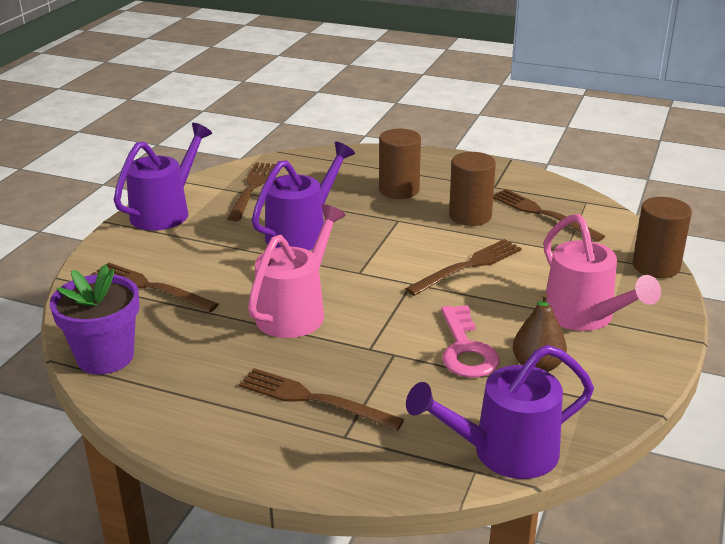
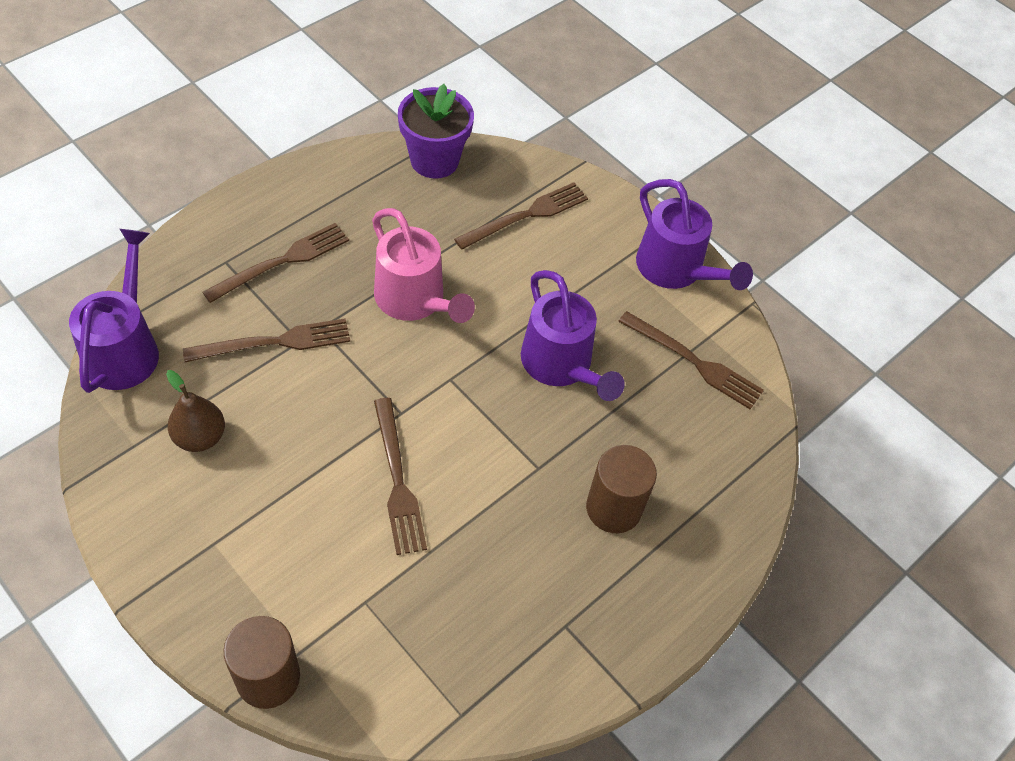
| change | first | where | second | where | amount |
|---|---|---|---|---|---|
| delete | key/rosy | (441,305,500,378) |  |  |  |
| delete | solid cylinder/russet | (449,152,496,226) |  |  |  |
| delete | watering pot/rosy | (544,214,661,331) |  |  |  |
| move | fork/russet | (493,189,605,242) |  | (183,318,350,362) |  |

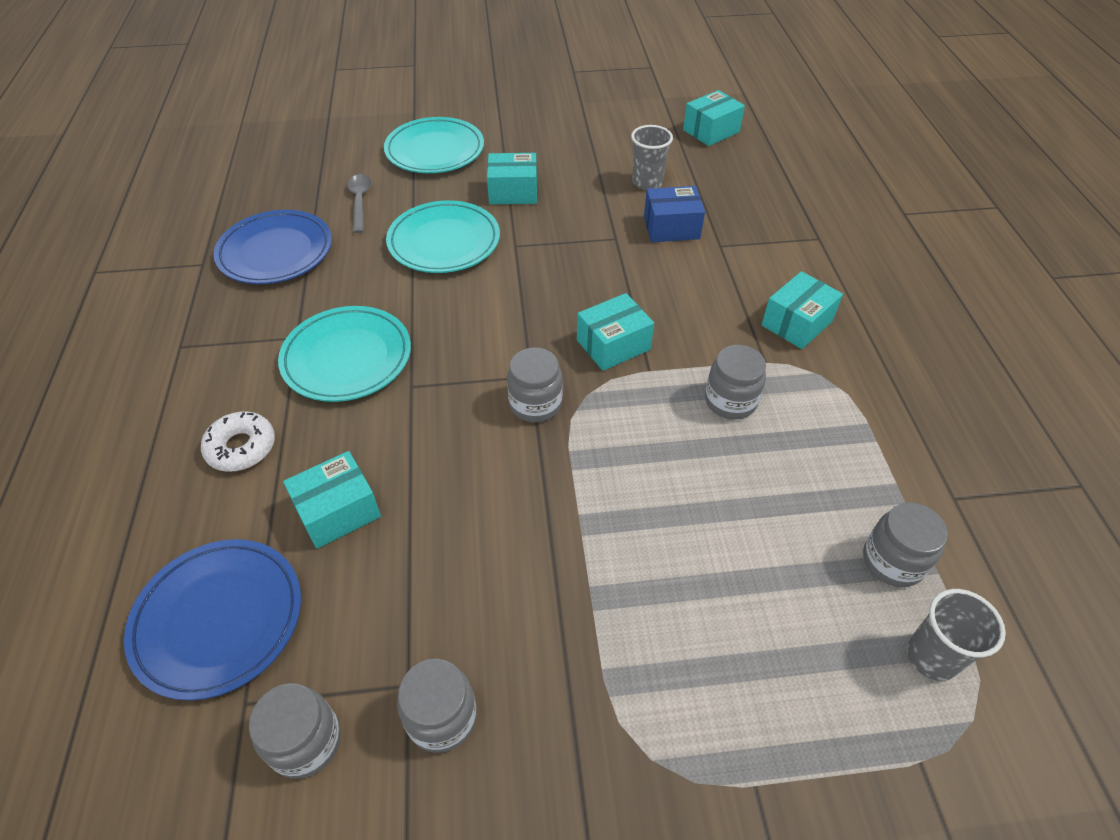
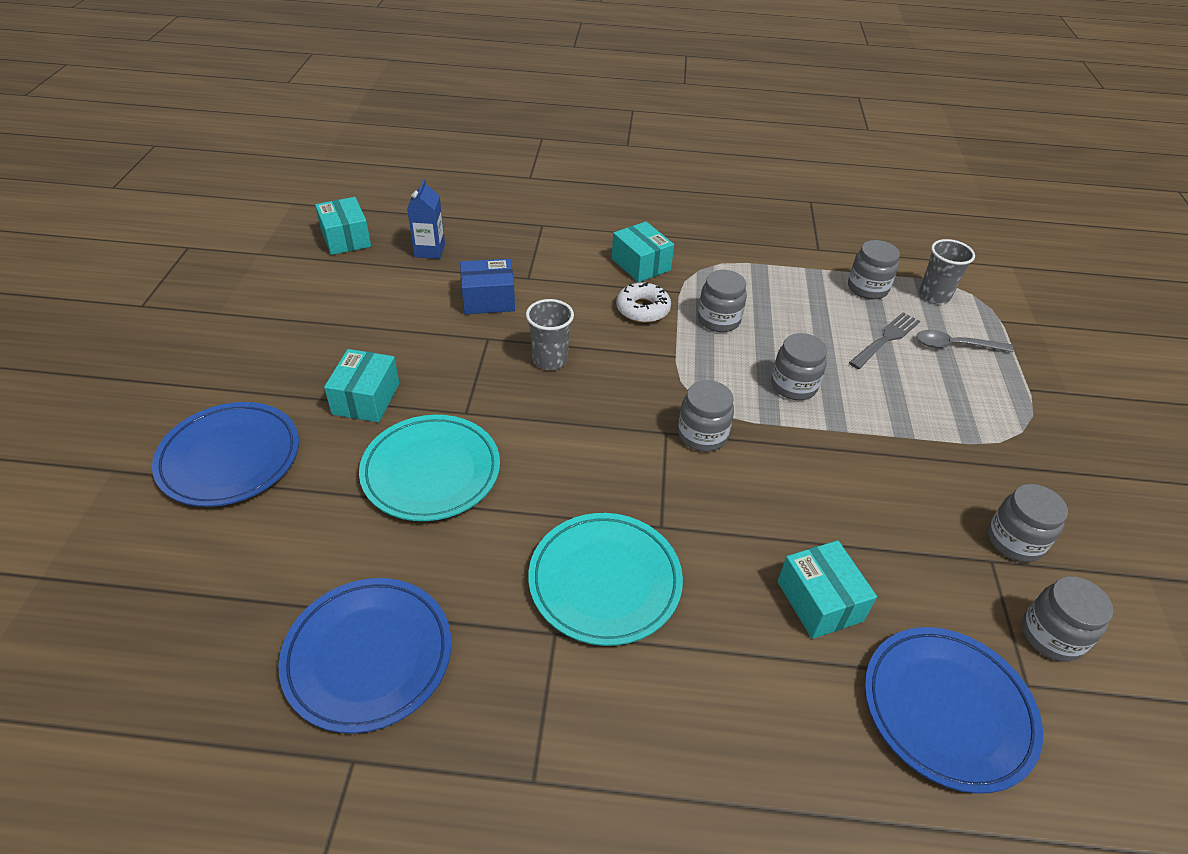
| change | first | where | second | where | amount |
|---|---|---|---|---|---|
| delete | box/turquoise | (577,293,654,371) |  |  |  |
| insert |  |  | milk carton/blue | (407,179,445,259) |  |
| insert |  |  | preserve jar/grey | (771,333,827,400) |  |
| insert |  |  | fork/grey | (849,312,920,369) |  |
| move | donut/snow-white | (201,411,275,472) |  | (616,282,671,323) |  |
| move | spoon/grey | (347,174,372,233) |  | (917,330,1014,352) |  |
| move | cup/grey | (631,125,673,190) |  | (526,299,574,370) |  |
| recolor | flat dish/turquoise | (384,117,484,173) | flat dish/blue | (152,402,299,507) |  |
| rotate | box/blue | (644,186,705,242) |  | (460,259,515,314) | 75 degrees clockwise |

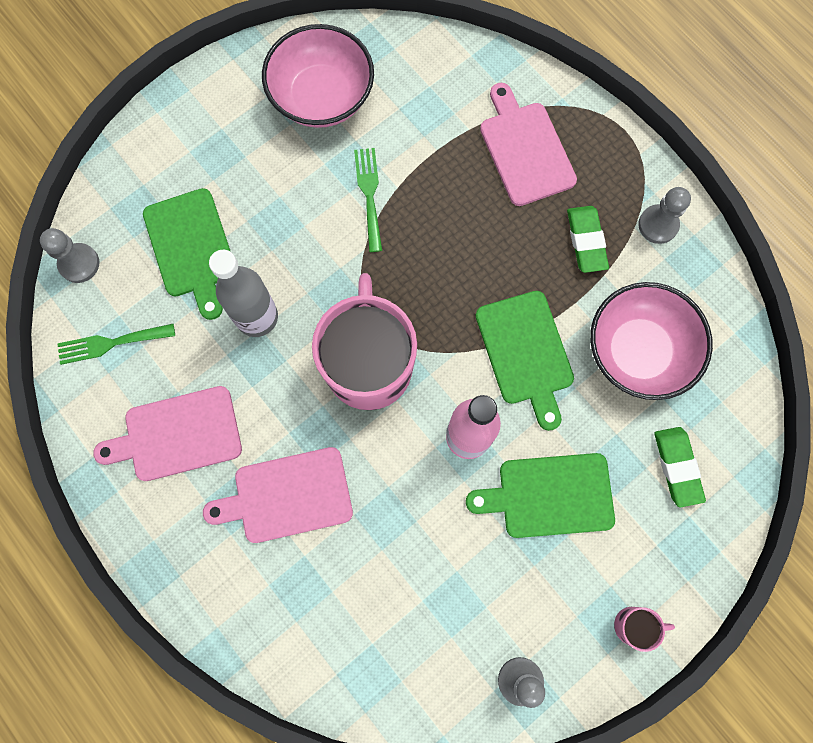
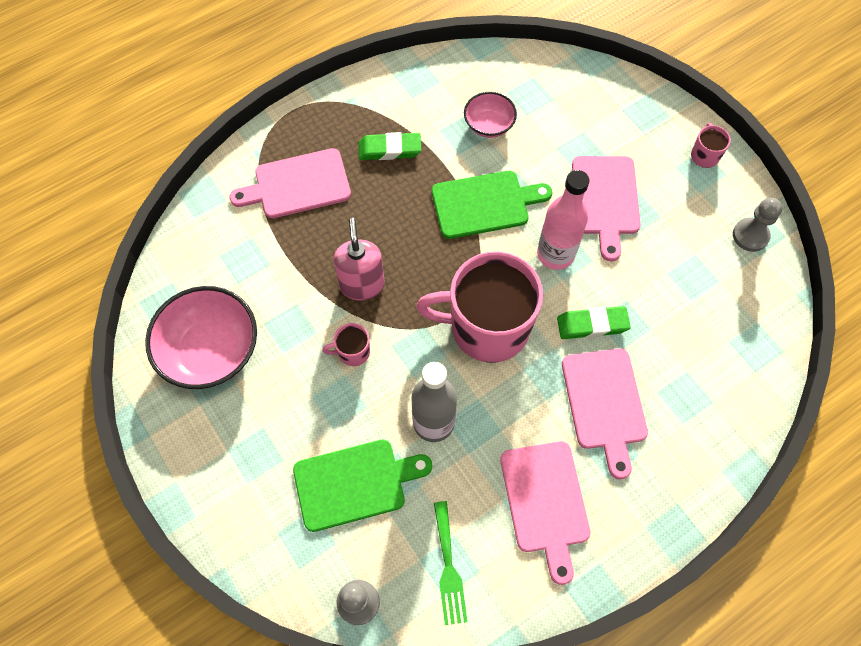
| change | first | where | second | where | amount |
|---|---|---|---|---|---|
| delete | fork/leaf-green | (354,148,382,252) |  |  |  |
| delete | chess pawn/grey | (638,187,691,244) |  |  |  |
| insert |  |  | tea mug/rosy | (322,323,370,366) |  |
| insert |  |  | soap dispenser/rosy | (334,218,385,301) |  |
| move | eraser/leaf-green | (654,427,706,507) |  | (557,306,631,339) |  |
| recolor | chopping board/leaf-green | (466,453,615,538) | chopping board/rosy | (572,156,641,261) |  |
| resize | bowl/rosy | (590,282,713,400) |  | (464,92,517,138) | x0.55 |

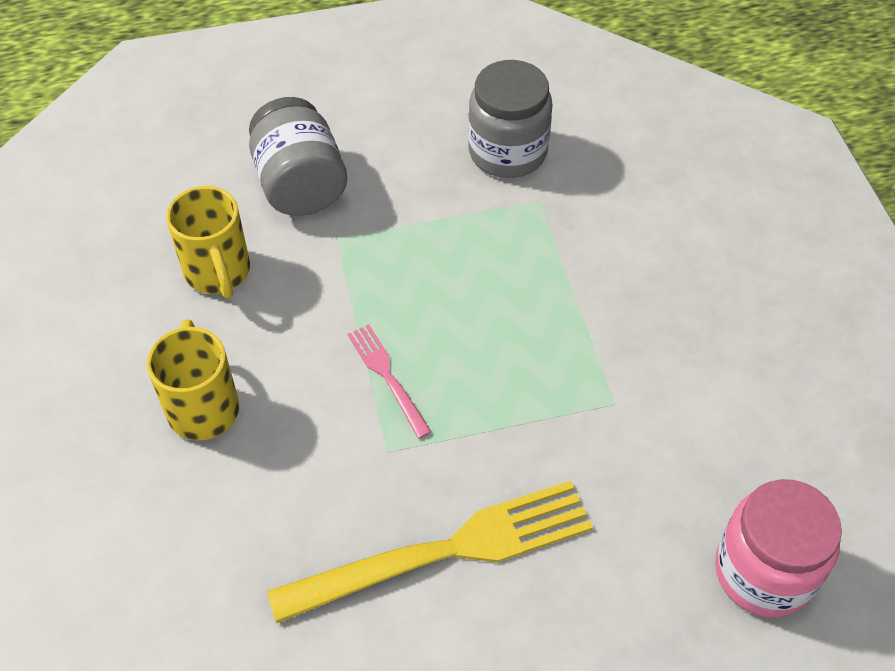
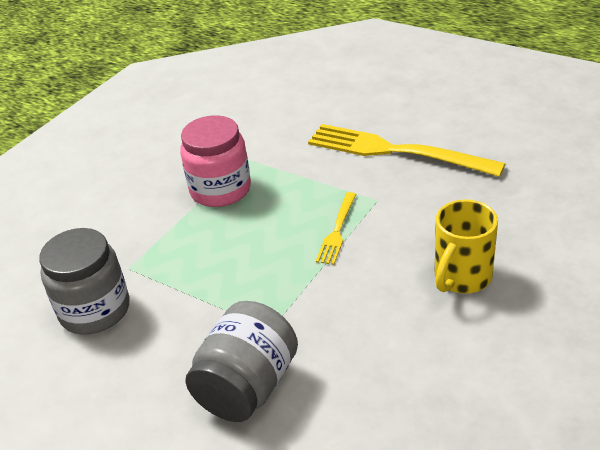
| change | first | where | second | where | amount |
|---|---|---|---|---|---|
| delete | tea mug/yellow | (166,186,250,299) |  |  |  |
| move | preserve jar/rosy | (715,479,842,617) |  | (180,115,251,207) |  |
| recolor | fork/rosy | (348,324,432,439) | fork/yellow | (316,192,357,265) |  |

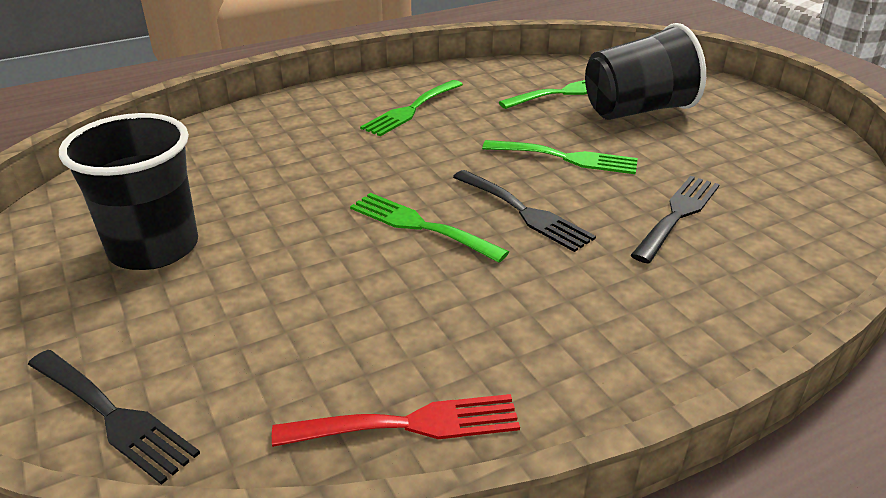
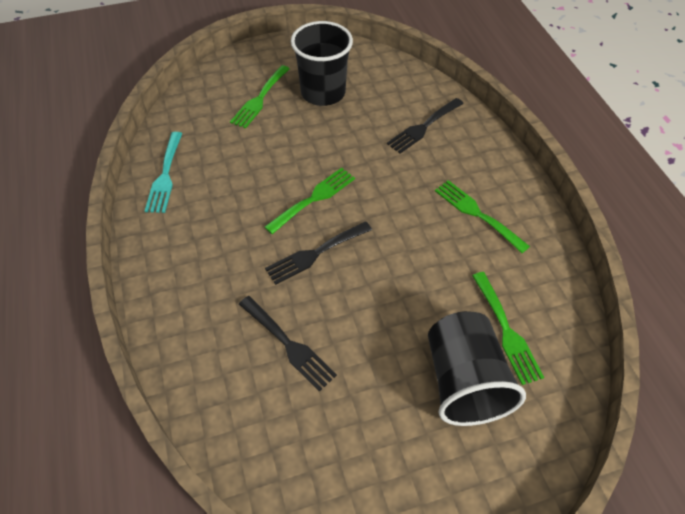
| change | first | where | second | where | amount |
|---|---|---|---|---|---|
| move | fork/jet-black | (28,350,200,485) |  | (387,98,464,154) |  |
| move | fork/leaf-green | (482,140,638,174) |  | (230,65,290,129) |  |
| recolor | fork/scarlet | (272,394,520,447) | fork/turquoise | (145,132,182,213) |  |

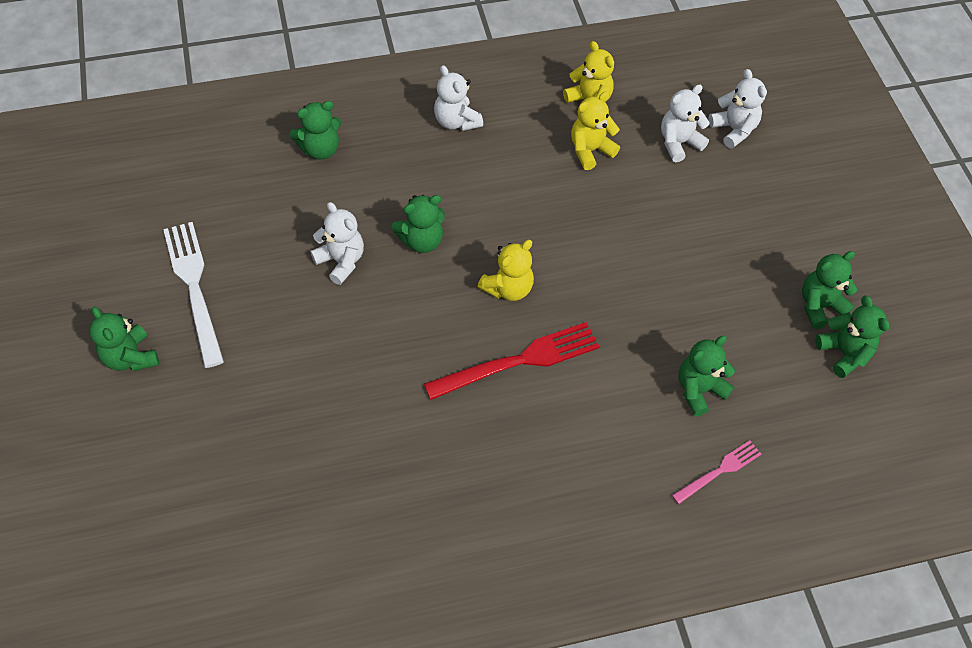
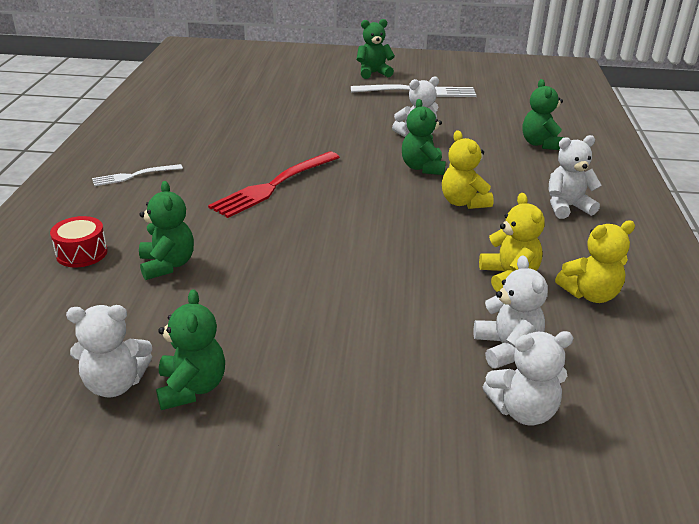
| change | first | where | second | where | amount |
|---|---|---|---|---|---|
| insert |  |  | fork/snow-white | (92,164,183,186) |  |
| move | stuffed bear/yellow | (477,240,534,301) |  | (442,130,494,209) |  |
| replace | fork/rosy | (672,440,761,504) | snare drum/scarlet | (50,216,107,267) |  |
| recolor | stuffed bear/leaf-green | (815,296,889,378) | stuffed bear/snow-white | (66,305,152,398) |  |
| rotate | fork/scarlet | (424,322,600,400) |  | (208,151,340,218) | 45 degrees clockwise |

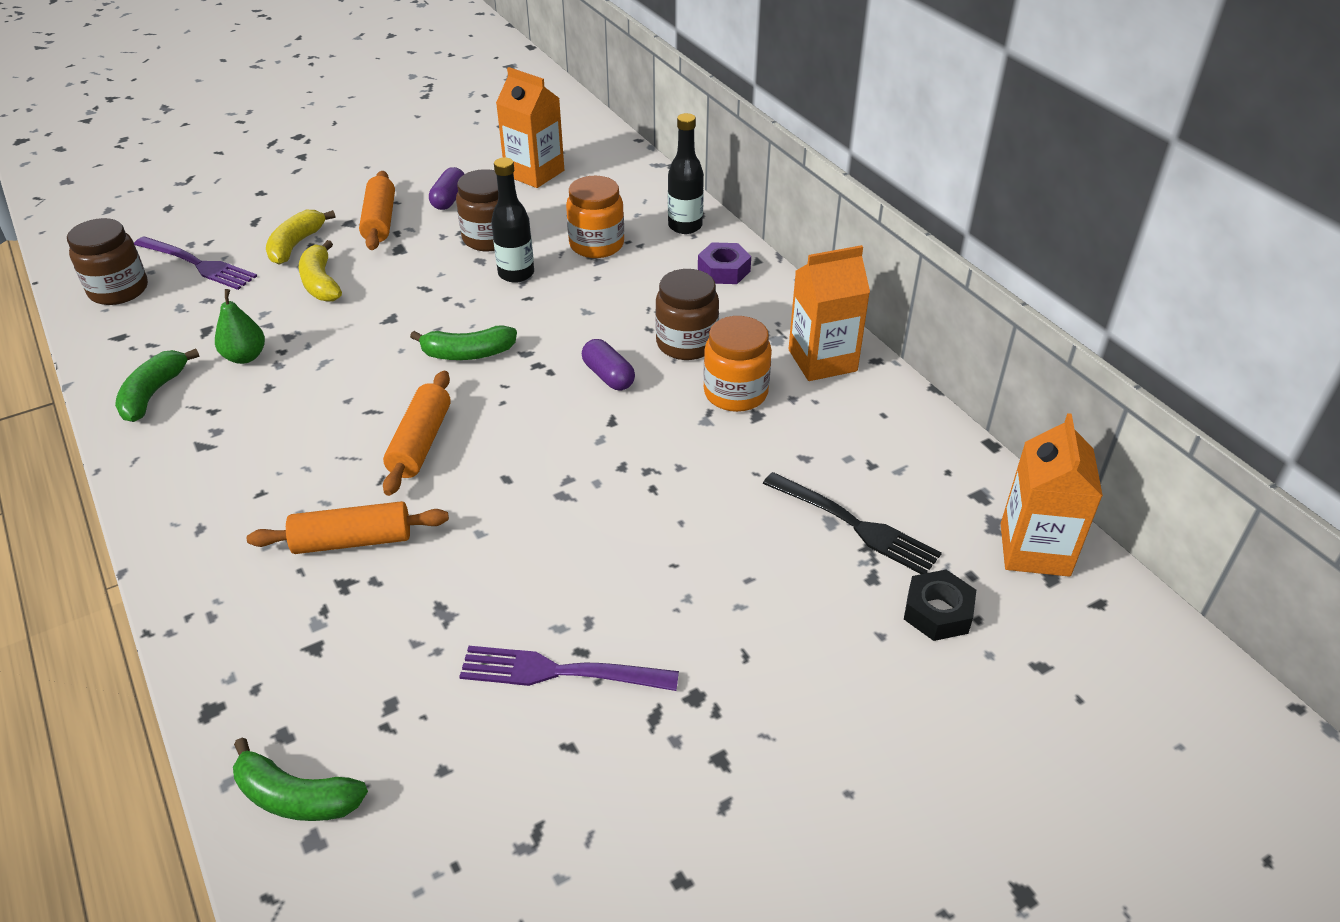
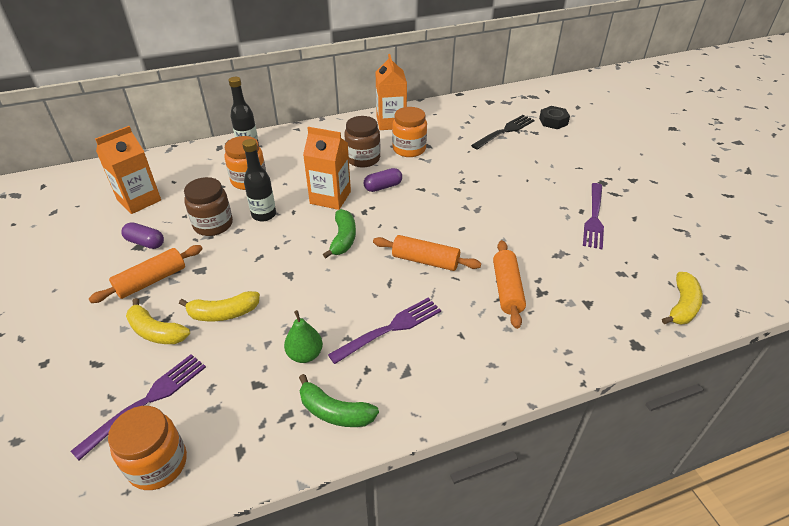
| change | first | where | second | where | amount |
|---|---|---|---|---|---|
| delete | hexagon nut/purple | (698,242,751,284) |  |  |  |
| insert |  |  | fork/purple | (328,297,441,364) |  |
| move | milk carton/orange | (1001,413,1103,577) |  | (303,127,351,210) |  |
| recolor | preserve jar/russet | (67,218,148,305) | preserve jar/orange | (108,406,187,490) |  |
| recolor | banana/leaf-green | (233,738,368,821) | banana/yellow | (662,272,703,324) |  |
| rotate | pastry roller/orange | (359,171,395,250) |  | (89,245,203,303) | 45 degrees counterclockwise |

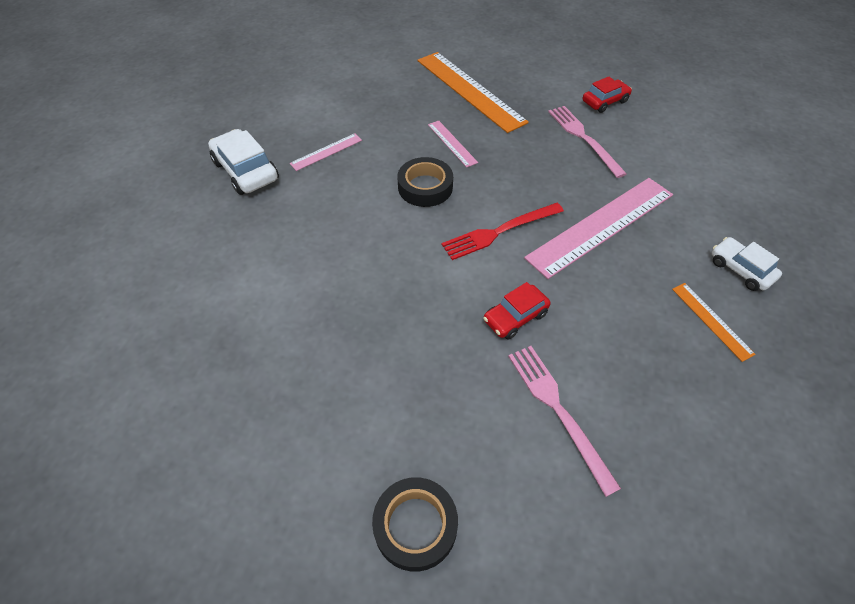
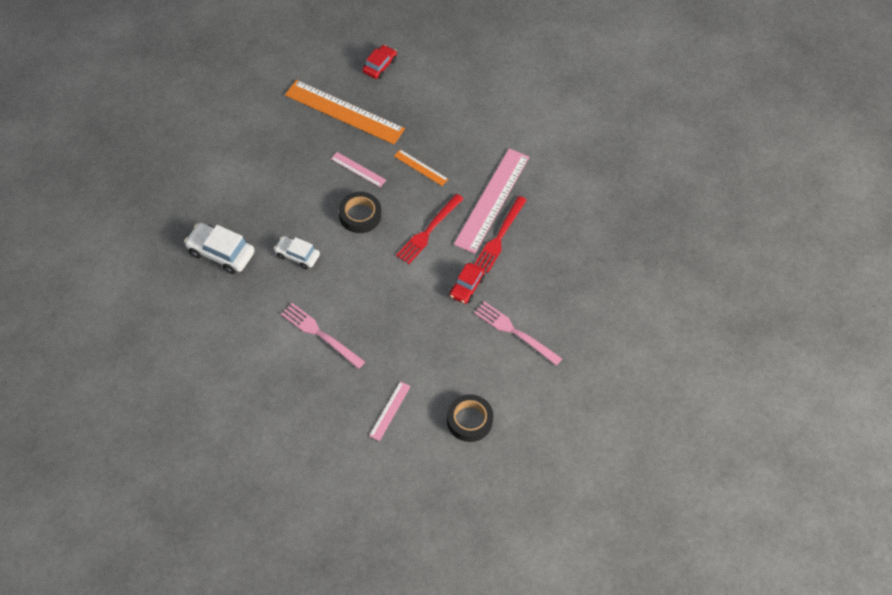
| change | first | where | second | where | amount |
|---|---|---|---|---|---|
| insert |  |  | fork/scarlet | (474,196,527,273) |  |
| move | measuring stick/rosy | (289,133,362,171) |  | (369,381,411,441) |  |
| move | fork/rosy | (548,106,627,178) |  | (281,303,365,369) |  |
| move | car/scarlet | (583,76,632,113) |  | (362,45,397,79) |  |
| move | measuring stick/orange | (672,283,756,362) |  | (394,149,448,186) |  |
| move | car/snow-white | (712,237,782,291) |  | (274,236,320,269) |  |

